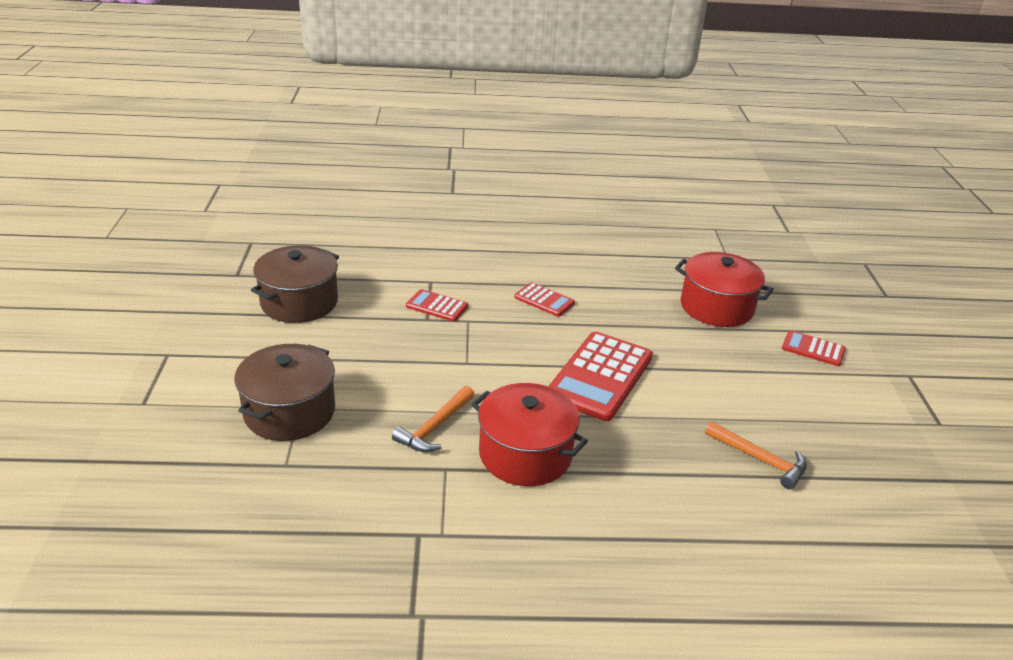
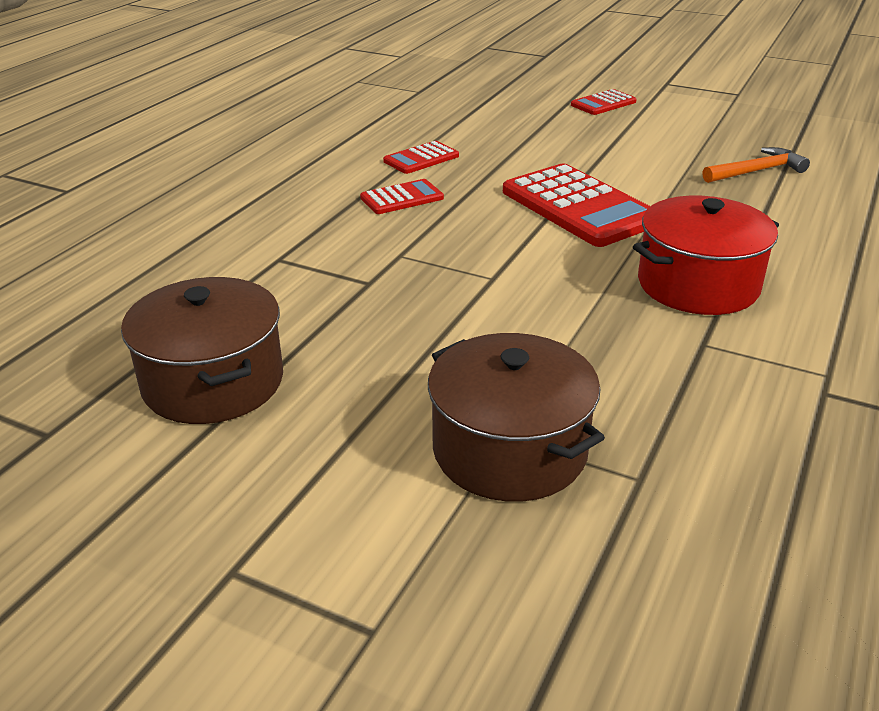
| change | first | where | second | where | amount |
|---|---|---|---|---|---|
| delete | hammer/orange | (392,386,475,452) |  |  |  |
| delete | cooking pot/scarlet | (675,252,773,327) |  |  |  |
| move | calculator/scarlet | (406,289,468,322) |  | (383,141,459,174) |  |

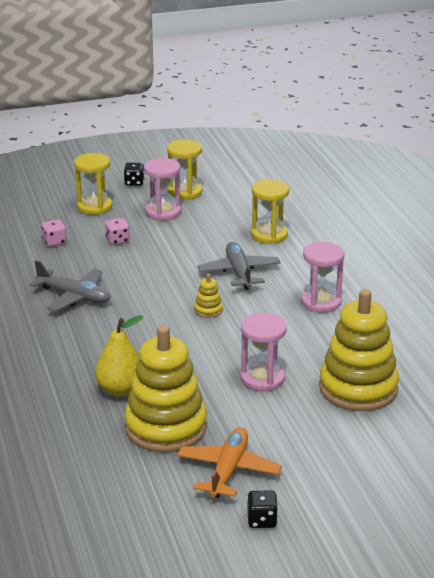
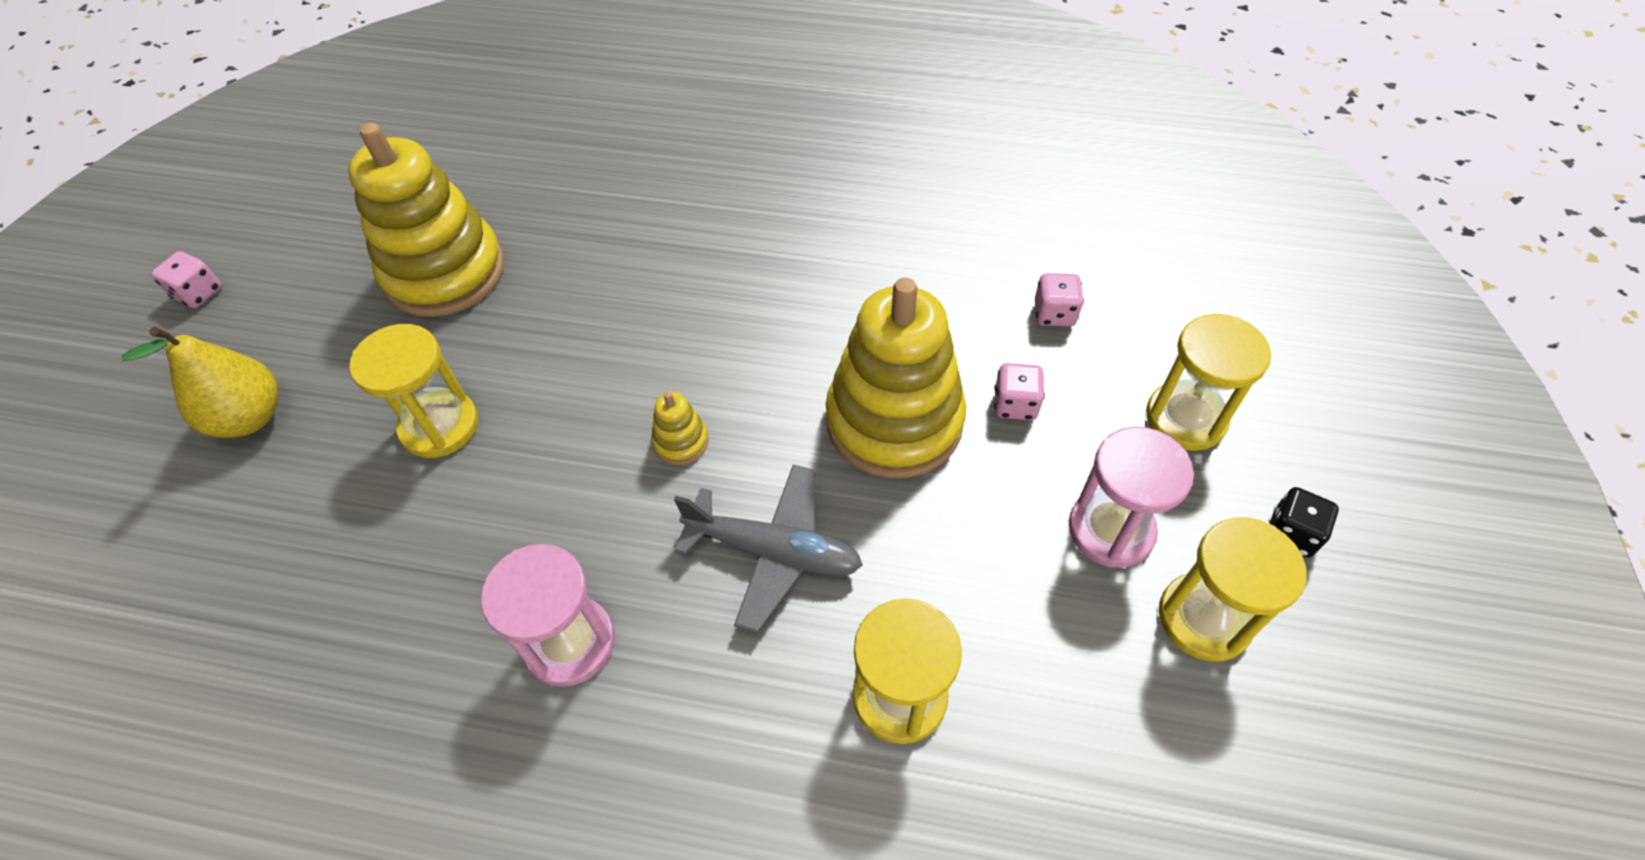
| change | first | where | second | where | amount |
|---|---|---|---|---|---|
| delete | toy plane/grey | (30,260,110,311) |  |  |  |
| delete | toy plane/orange | (177,427,282,498) |  |  |  |
| move | toy pear/yellow | (95,315,143,397) |  | (121,327,278,438) |  |
| move | stacking rings/yellow | (319,289,399,411) |  | (826,278,966,478) |  |
| recolor | sand timer/rosy | (241,313,287,391) | sand timer/yellow | (350,324,478,458) |  |
| recolor | dice/jet-black | (247,491,278,528) | dice/rosy | (151,251,222,308) |  |

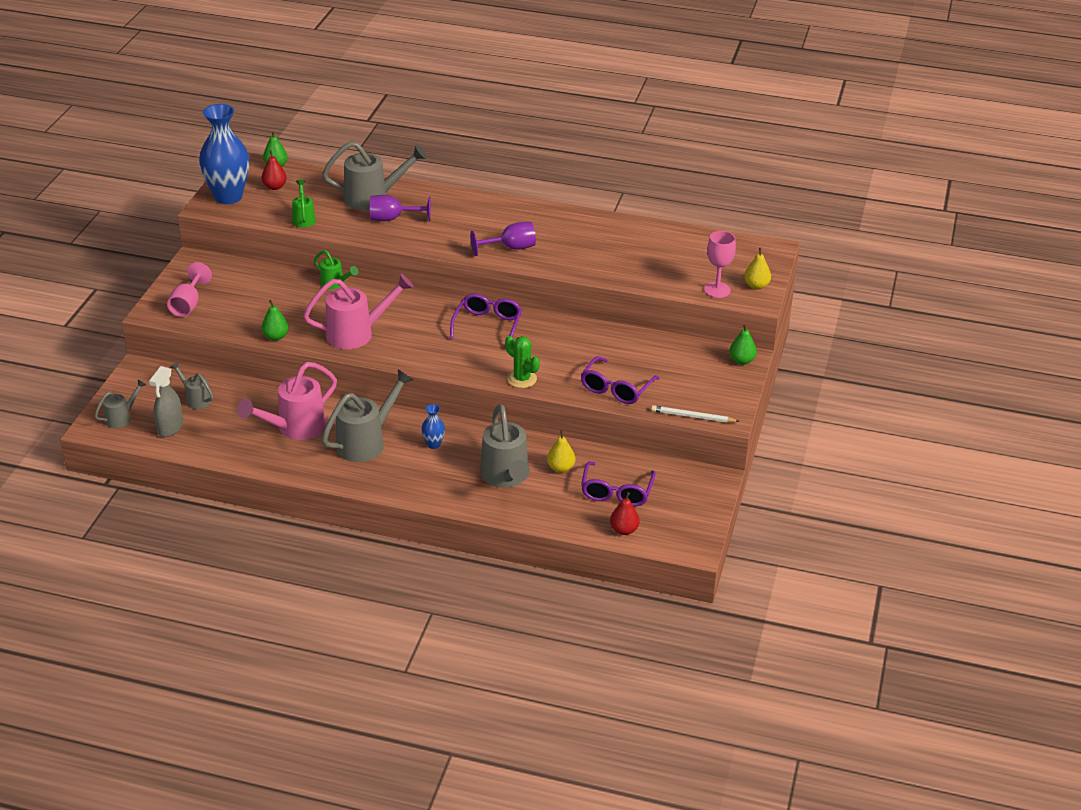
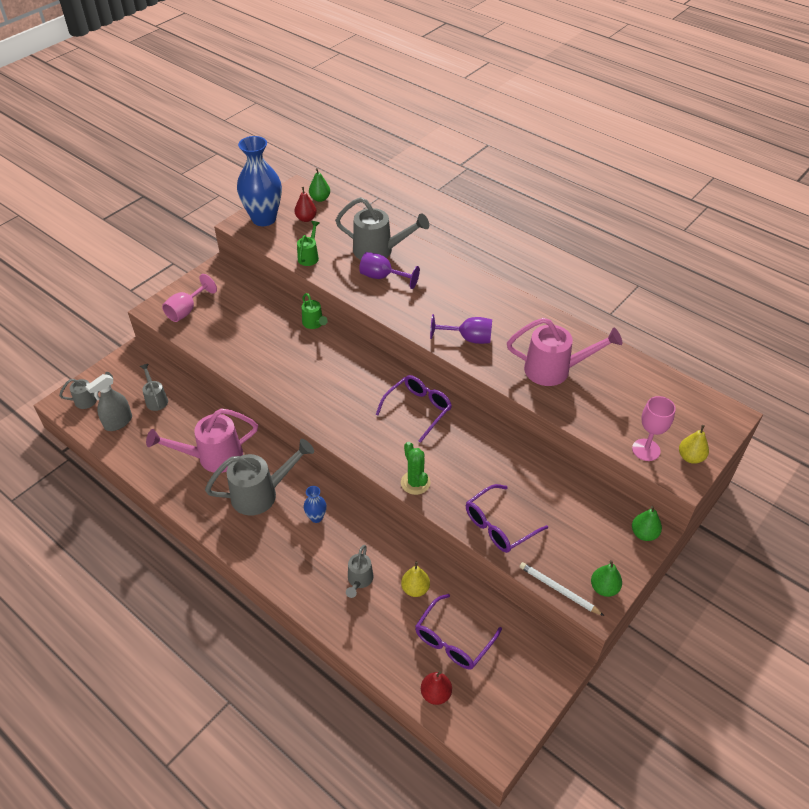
| change | first | where | second | where | amount |
|---|---|---|---|---|---|
| move | toy pear/leaf-green | (261,300,289,341) |  | (591,560,622,597) |  |
| move | watering pot/rosy | (303,274,414,349) |  | (507,318,622,386) |  |
| resize | watering pot/grey | (480,404,530,488) |  | (346,545,374,598) | x0.53 |

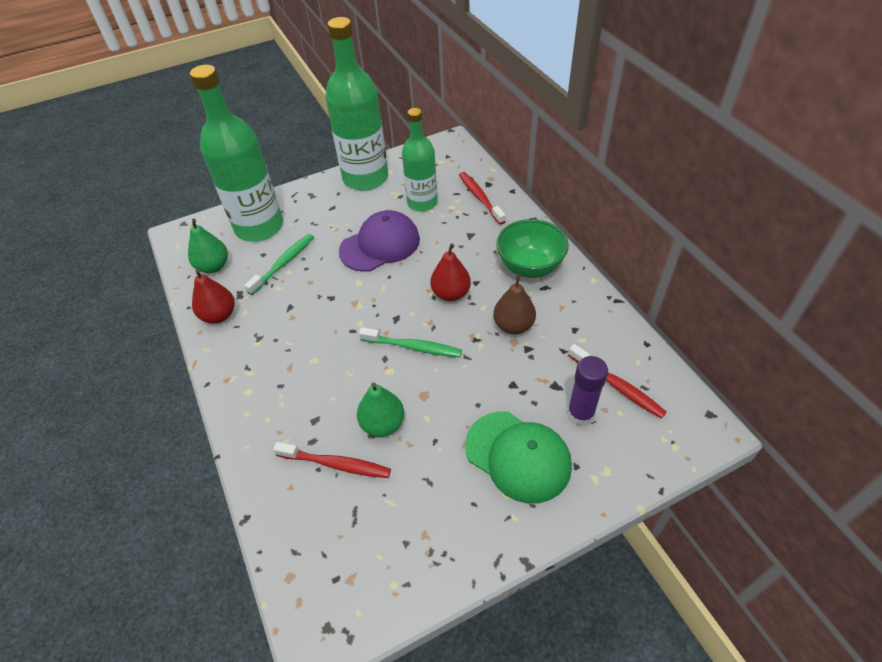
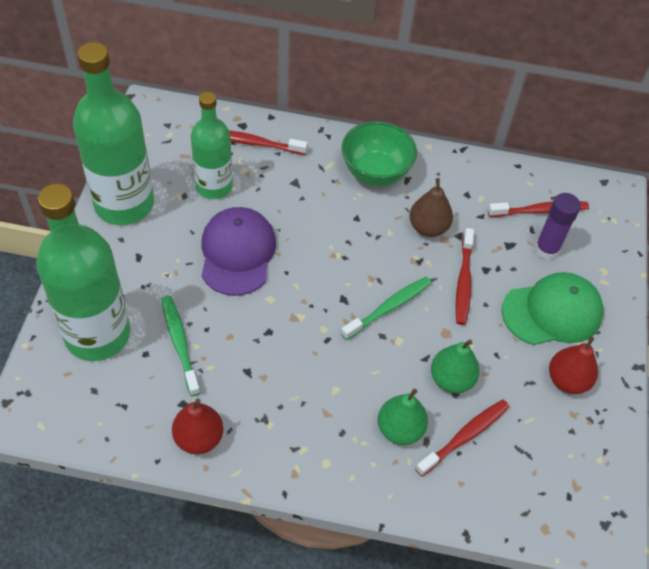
| change | first | where | second | where | amount |
|---|---|---|---|---|---|
| insert |  |  | toothbrush/scarlet | (456,228,474,325) |  |
| move | toy pear/leaf-green | (188,219,228,273) |  | (378,388,428,445) |  |
| move | toy pear/scarlet | (430,243,471,301) |  | (549,336,598,394) |  |

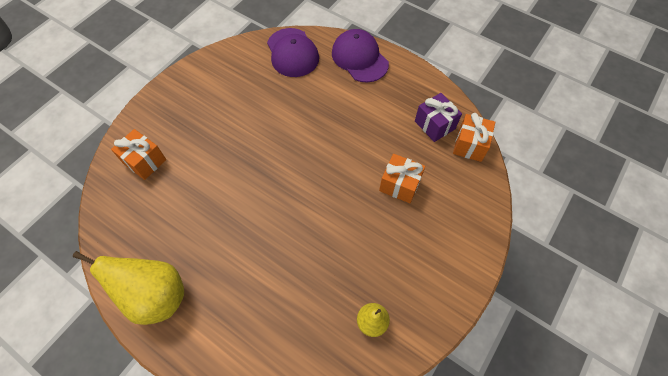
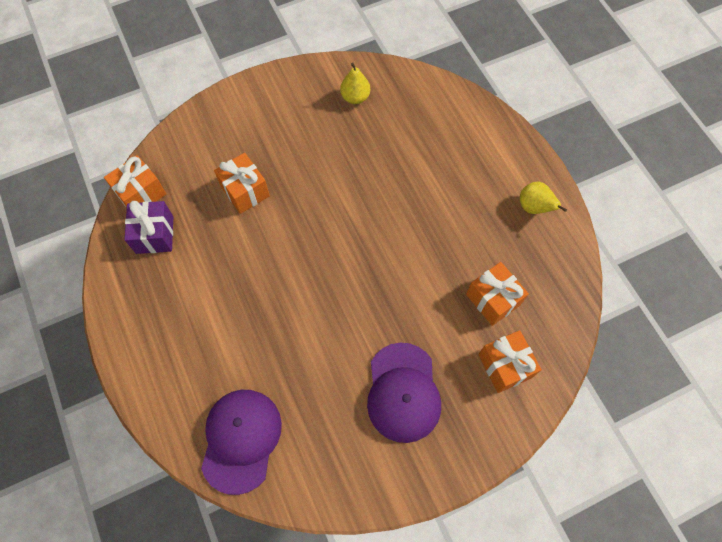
| change | first | where | second | where | amount |
|---|---|---|---|---|---|
| insert |  |  | wrapped gift/orange | (466,262,529,326) |  |
| move | cap/purple | (332,29,389,83) |  | (367,343,441,443) |  |
| resize | toy pear/yellow | (73,251,184,325) |  | (520,181,567,214) | x0.52 |

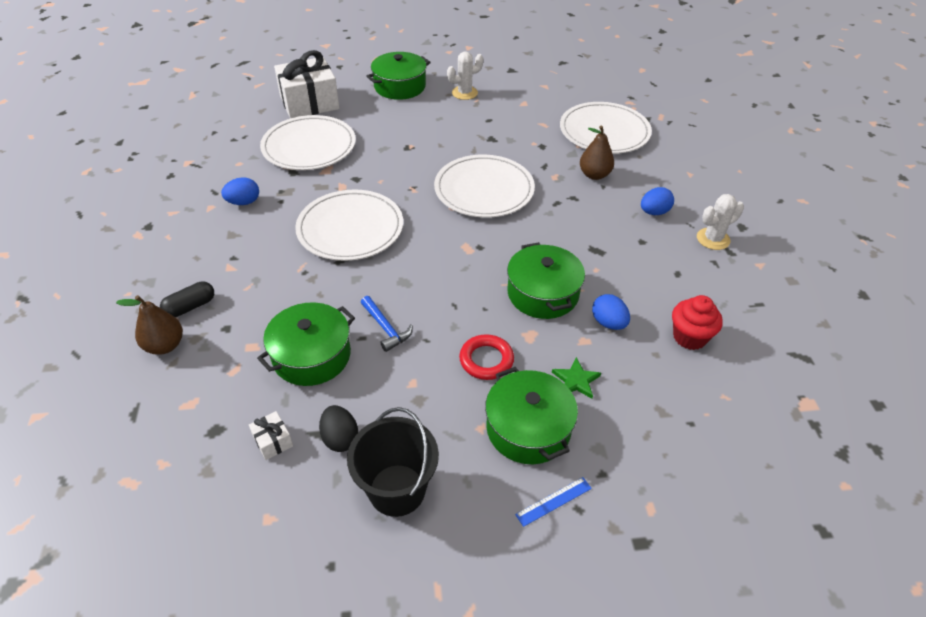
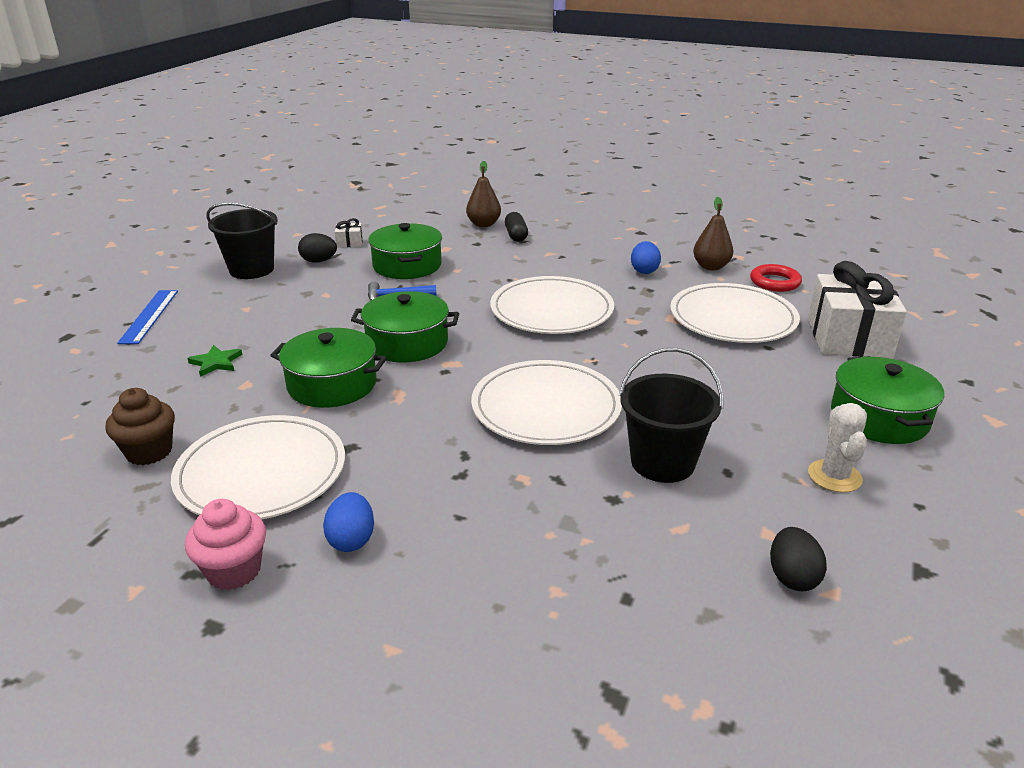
| change | first | where | second | where | amount |
|---|---|---|---|---|---|
| delete | egg/blue | (592,294,630,330) |  |  |  |
| insert |  |  | pail/jet-black | (619,348,723,483) |  |
| insert |  |  | egg/jet-black | (770,527,827,591) |  |
| move | torus/scarlet | (459,334,514,380) |  | (750,264,802,292) |  |
| move | cooking pot/leaf-green | (485,367,578,464) |  | (351,291,459,362) |  |
| move | flat dish/snow-white | (560,102,652,154) |  | (171,415,345,520) |  |
| move | toy pear/russet | (580,126,614,180) |  | (693,197,733,270) |  |
| replace | cactus/snow-white | (697,194,744,250) | cupcake/rosy | (185,499,266,590) |  |
| recolor | cupcake/scarlet | (672,295,723,350) | cupcake/russet | (105,388,175,465) |  |
| resize | measuring stick/blue | (515,477,592,527) |  | (117,290,178,344) | x1.61 |

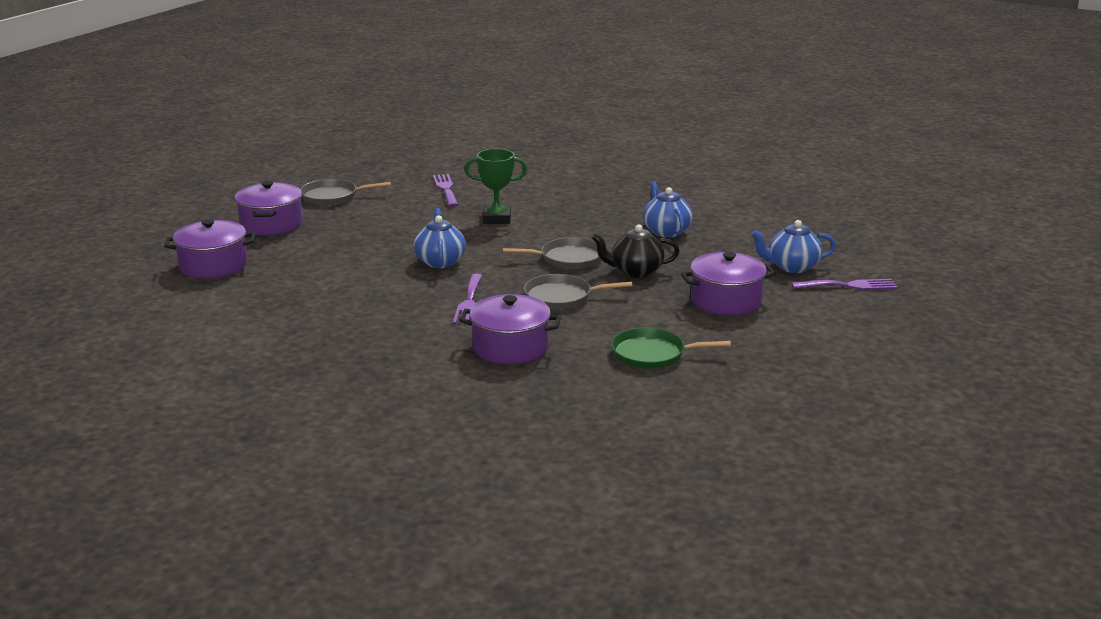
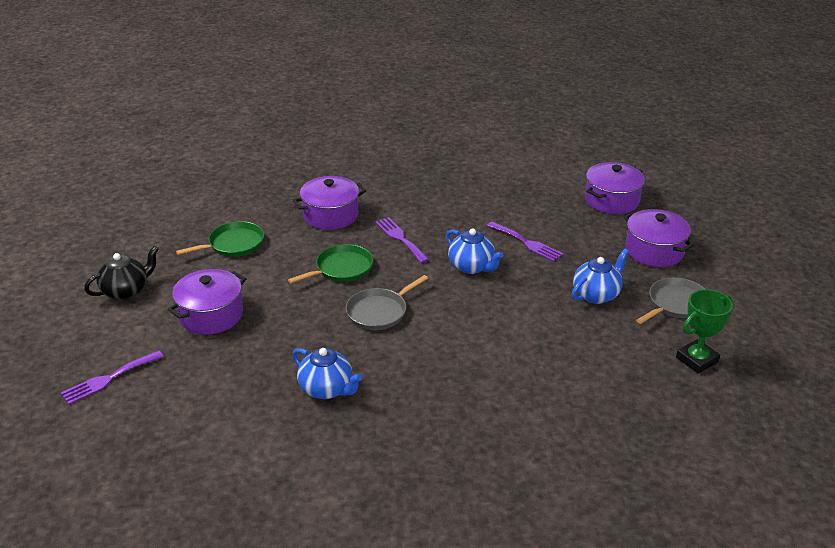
| change | first | where | second | where | amount |
|---|---|---|---|---|---|
| move | fork/purple | (433,174,458,207) |  | (487,221,563,262) |  |
| move | prize cup/leaf-green | (465,149,527,224) |  | (676,289,733,374) |  |
| move | teapot/jet-black | (592,224,680,278) |  | (84,246,159,300) |  |
| move | teapot/blue | (751,220,836,273) |  | (572,249,629,304) |  |
| recolor | pan/grey | (524,274,632,309) | pan/leaf-green | (288,244,373,283) |  |

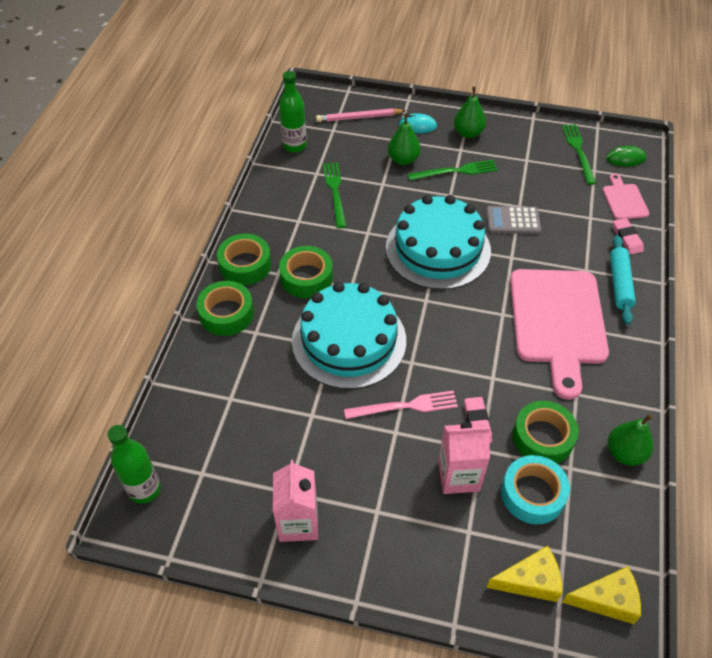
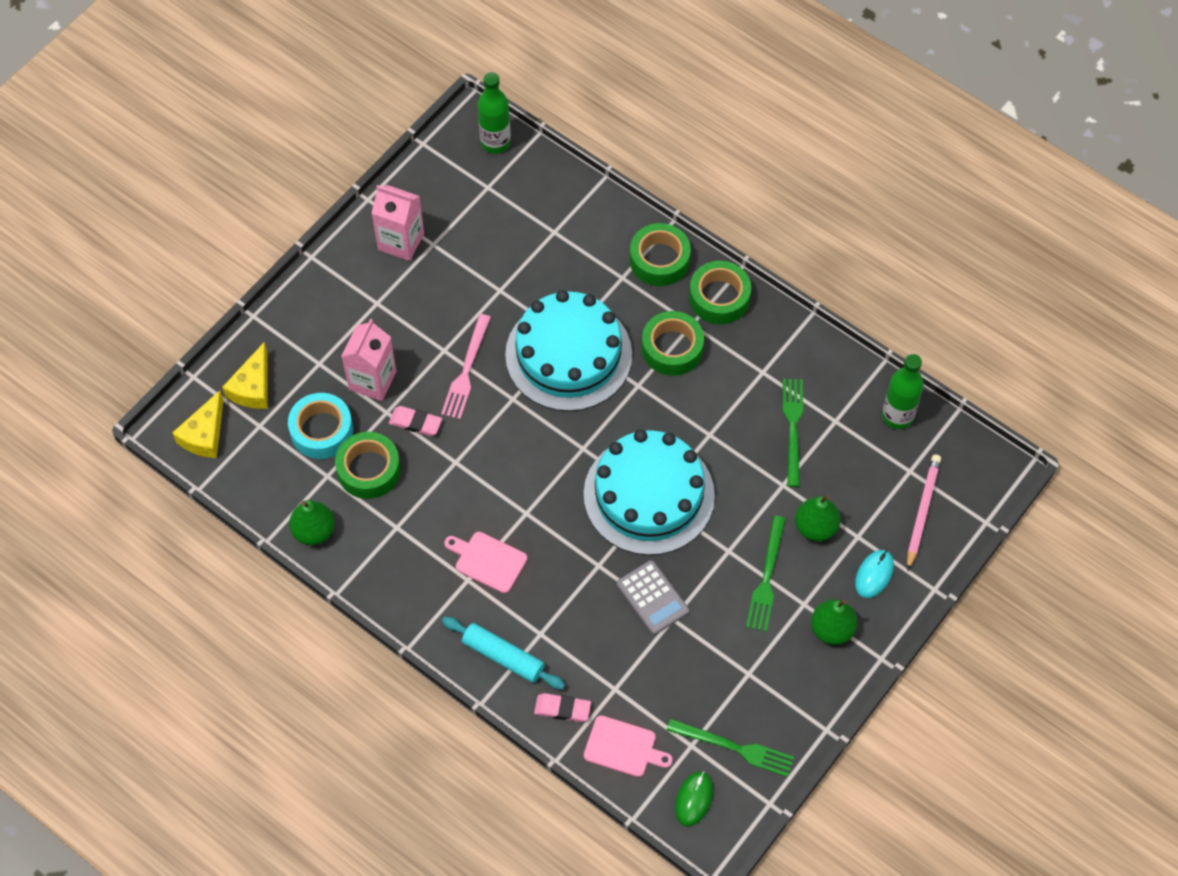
| change | first | where | second | where | amount |
|---|---|---|---|---|---|
| rotate | fork/leaf-green | (323,162,346,228) |  | (783,379,803,487) | 105 degrees counterclockwise |
| rotate | calculator/grey | (486,206,541,234) |  | (617,560,689,635) | 120 degrees clockwise |
| resize | chopping board/rosy | (510,269,609,400) |  | (444,532,527,593) | x0.46 |

